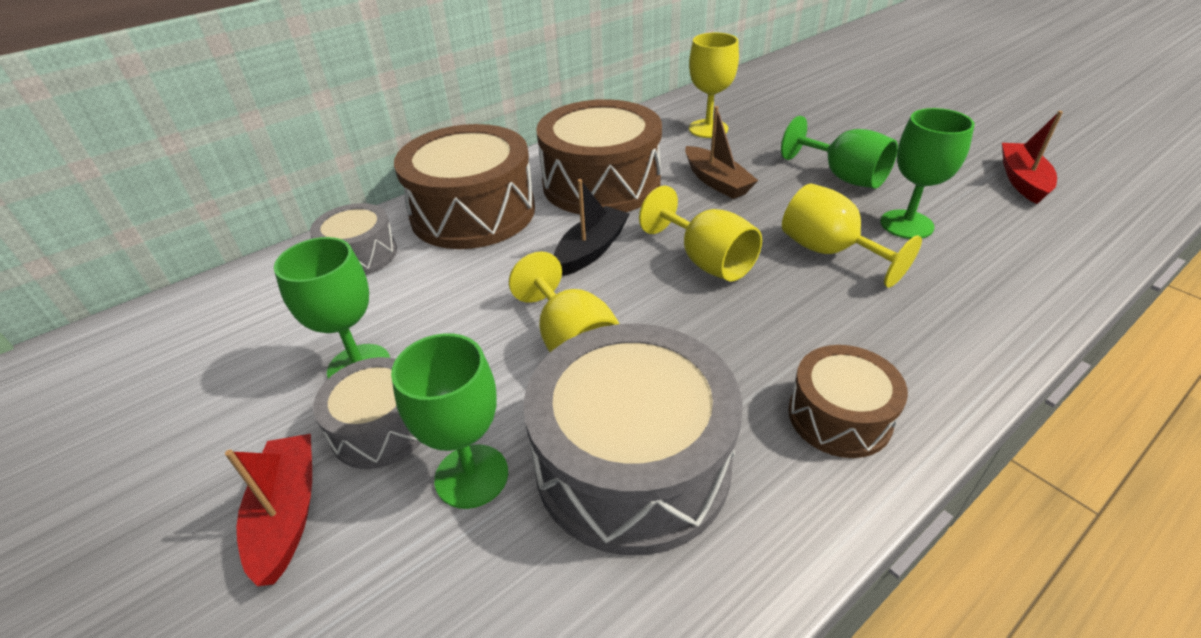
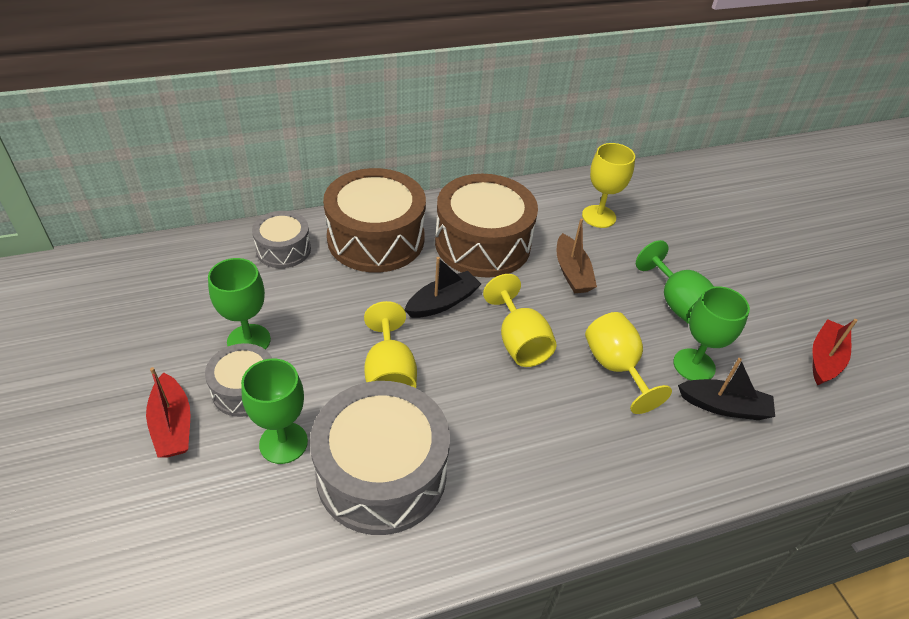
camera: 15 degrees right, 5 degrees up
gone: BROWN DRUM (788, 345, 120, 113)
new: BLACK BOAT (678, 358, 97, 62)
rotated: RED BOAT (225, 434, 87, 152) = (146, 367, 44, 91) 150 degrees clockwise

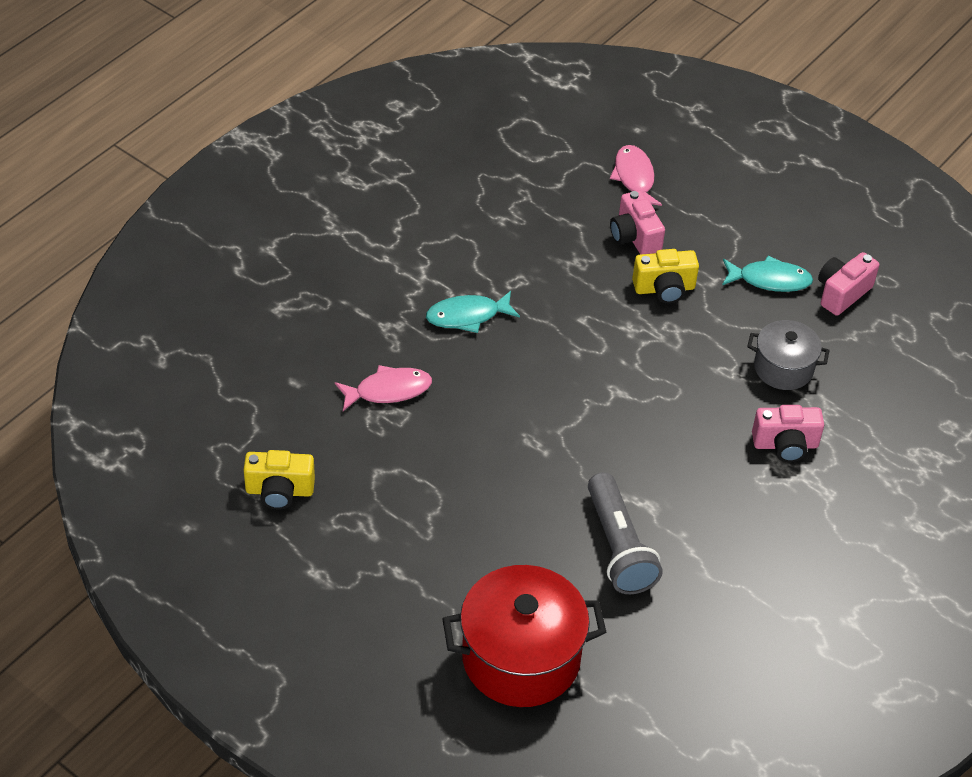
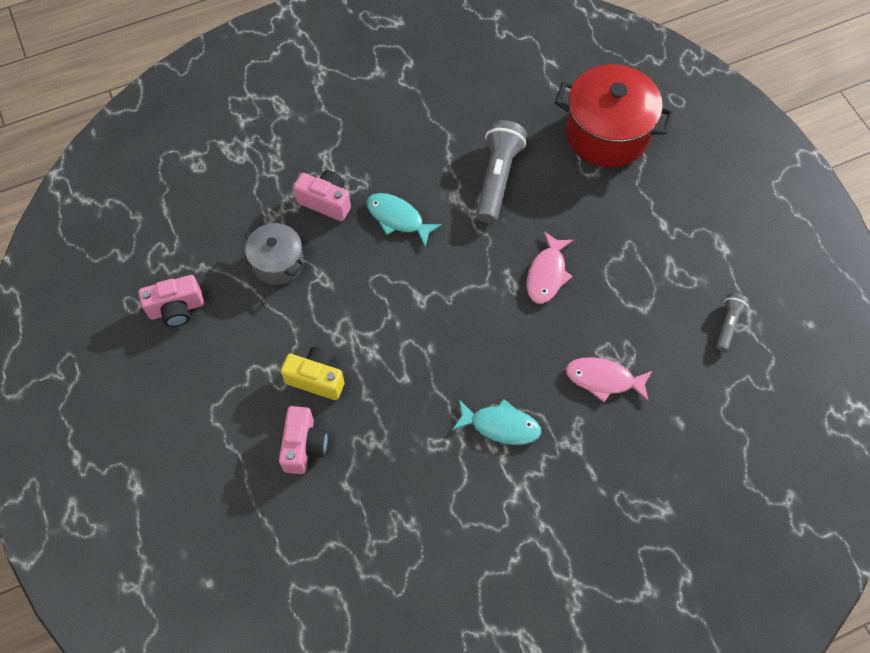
camera: 150 degrees left, 15 degrees up
shifted: PINK FISH (610, 145, 52, 61) to (527, 232, 46, 72); TURQUOISE FISH (722, 255, 91, 37) to (366, 193, 76, 54)
swapped: YELLOW CAMERA (244, 450, 71, 60) to GREY FLASHLIGHT (716, 293, 33, 59)

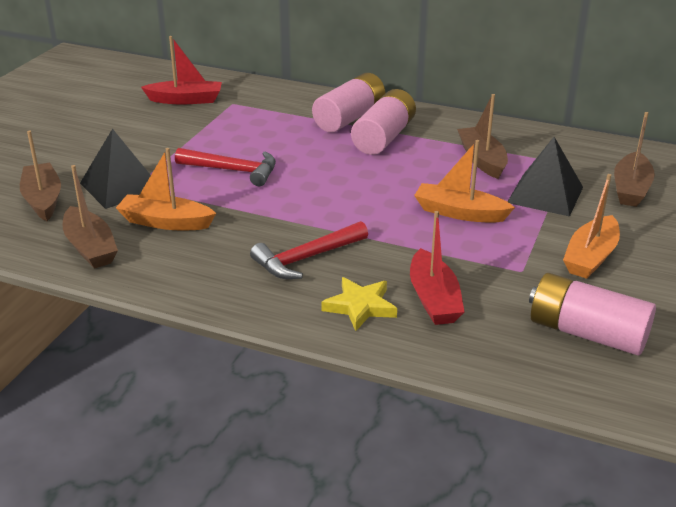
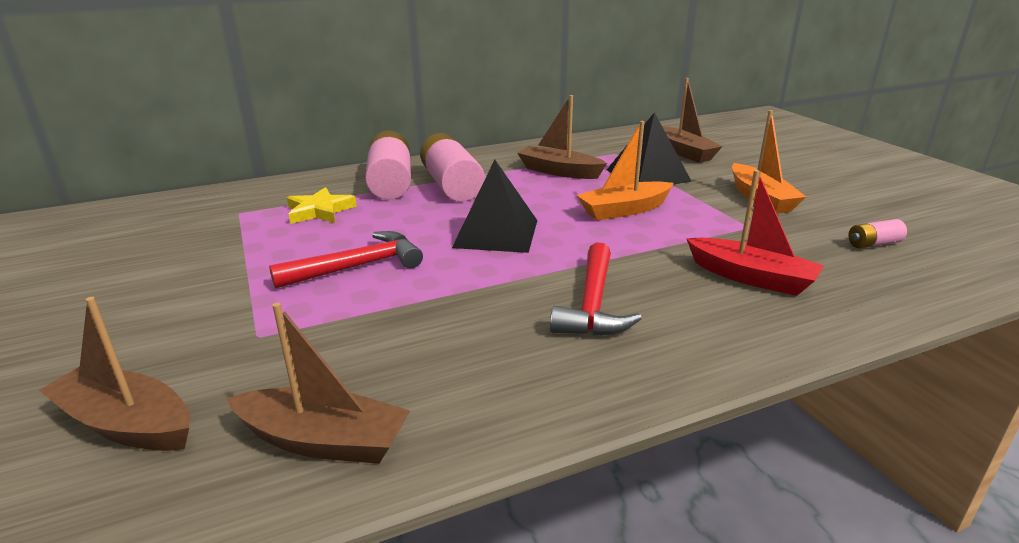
camera: 45 degrees left, 5 degrees down
gone: RED BOAT (141, 36, 81, 69); ORANGE BOAT (116, 148, 100, 82)
shifted: BLACK PYRAMID (80, 128, 71, 81) to (452, 160, 85, 93); YELLOW STAR (321, 277, 76, 54) to (287, 187, 70, 37)
scaled: PINK BATTERY (529, 273, 127, 82) = (848, 219, 59, 29) x0.45

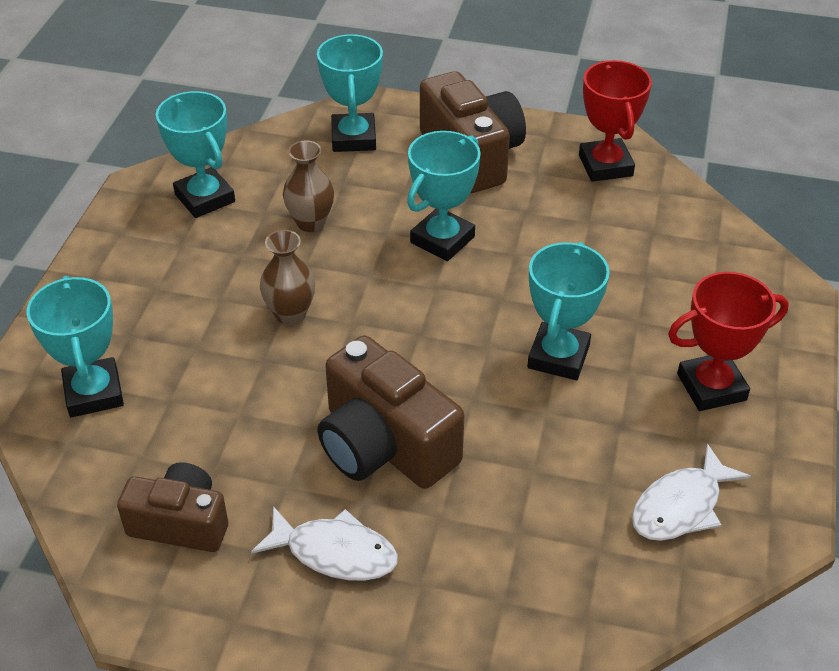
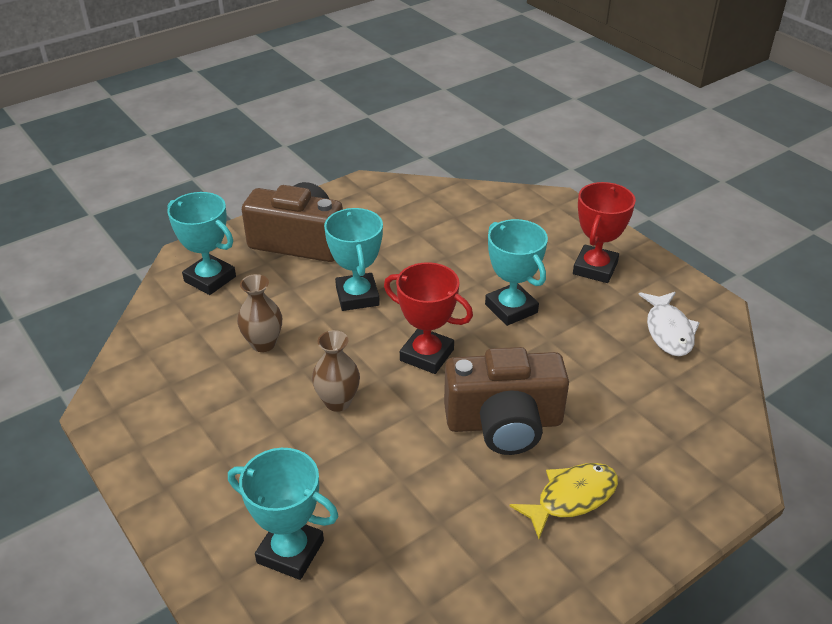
camera: 50 degrees left, 5 degrees down
gone: TURQUOISE TROPHY (156, 91, 79, 127); BROWN CAMERA (117, 462, 111, 90)
shifted: RED TROPHY (579, 60, 73, 122) to (384, 262, 89, 112)
repainted: WHITE FISH (251, 506, 147, 75) to YELLOW FISH (510, 463, 108, 76)

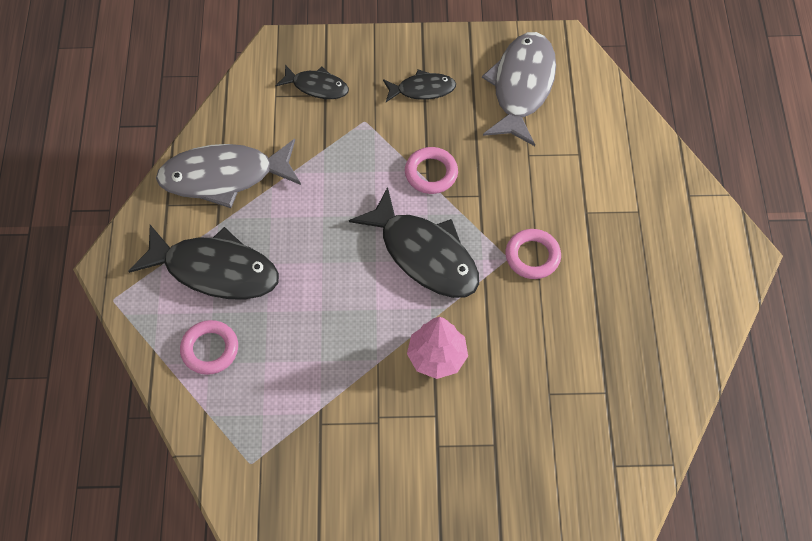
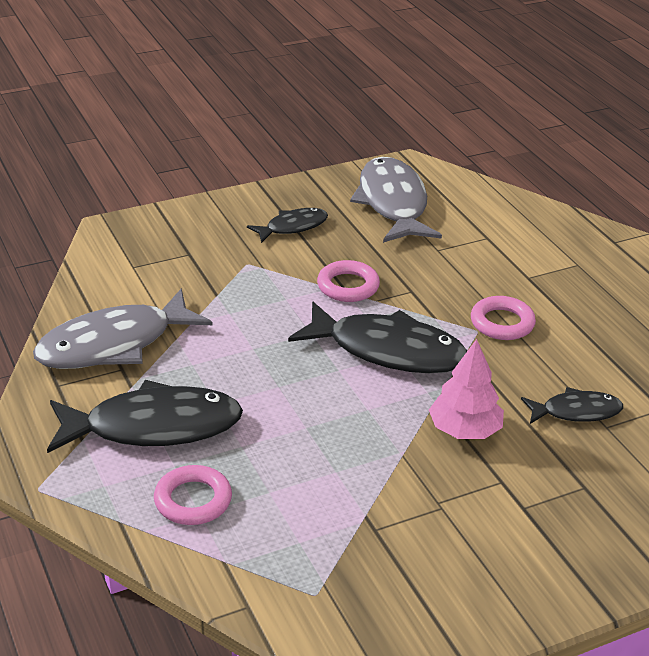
camera: 25 degrees left, 25 degrees down
shifted: BLACK FISH (276, 65, 73, 34) to (521, 387, 102, 37)

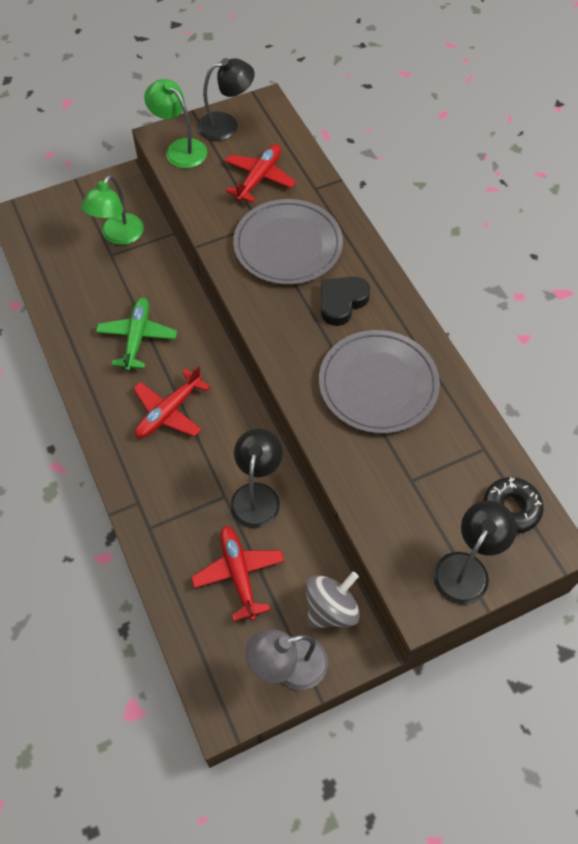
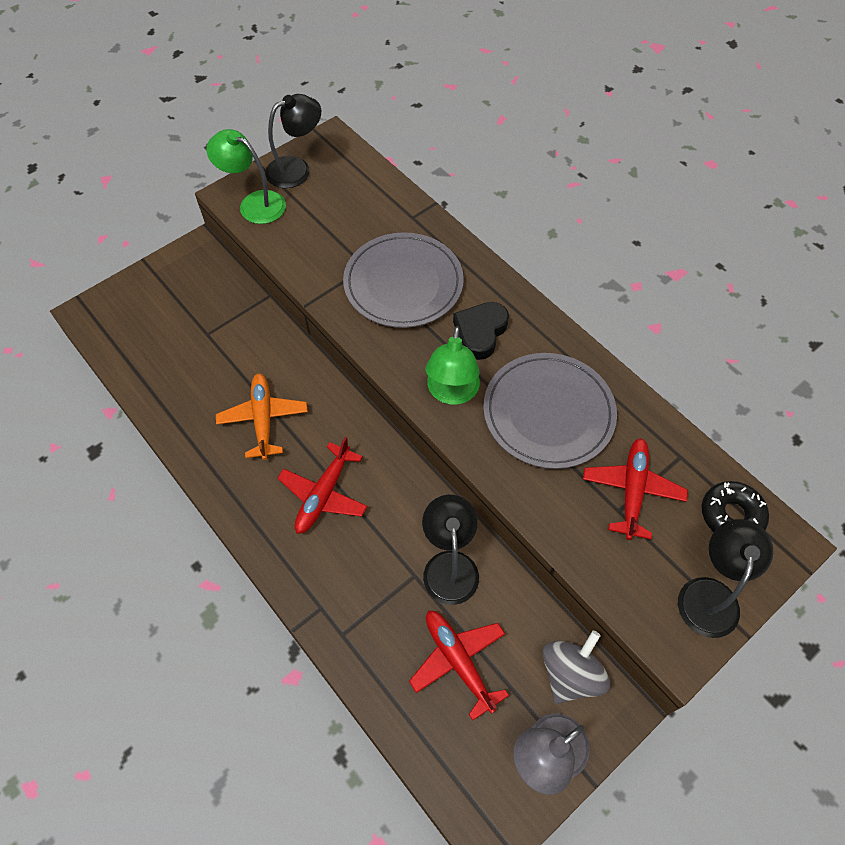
camera: 15 degrees left, 0 degrees up
shifted: RED PLANE (225, 144, 71, 59) to (583, 438, 105, 102); GREEN LAMP (81, 175, 63, 70) to (426, 326, 54, 79)
repainted: GREEN PLANE (96, 298, 81, 73) to ORANGE PLANE (216, 374, 92, 86)

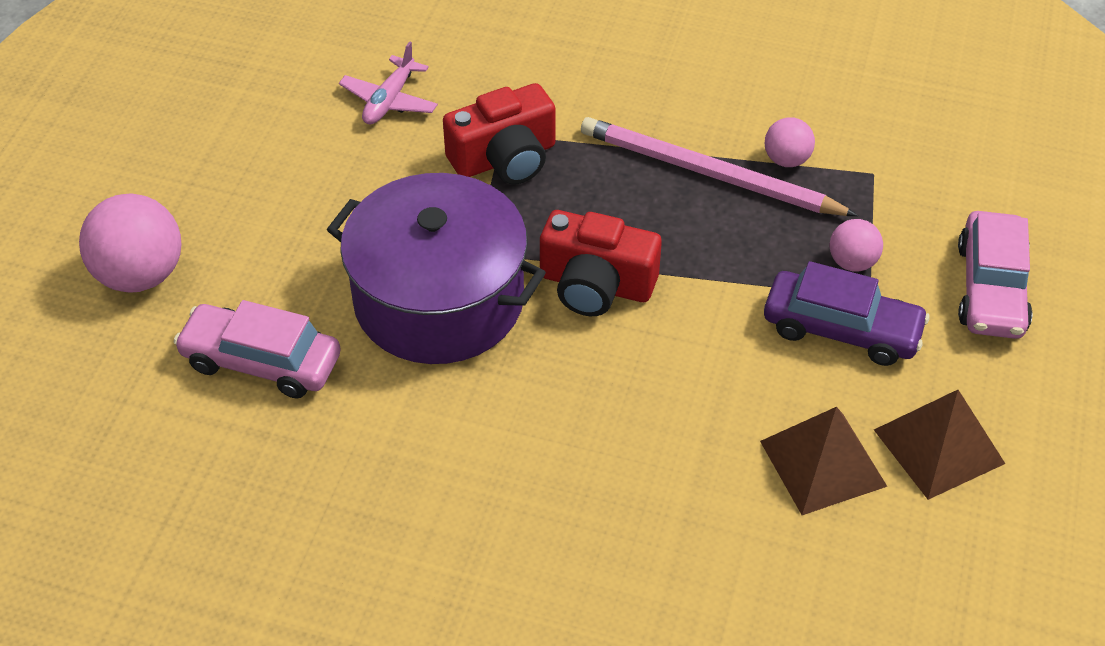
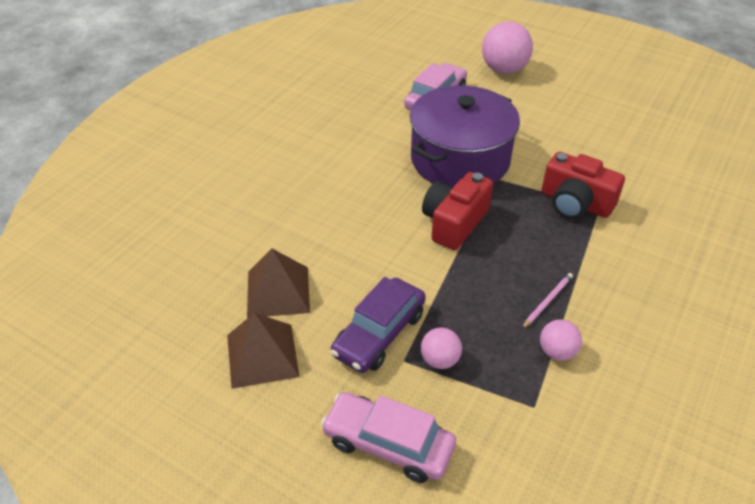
camera: 105 degrees right, 5 degrees down
gone: PINK PLANE (339, 41, 99, 84)
rotated: RED CAMERA (443, 83, 113, 102) = (542, 152, 83, 67) 45 degrees counterclockwise
scaled: PINK PENCIL (581, 117, 277, 99) = (522, 273, 51, 56) x0.42

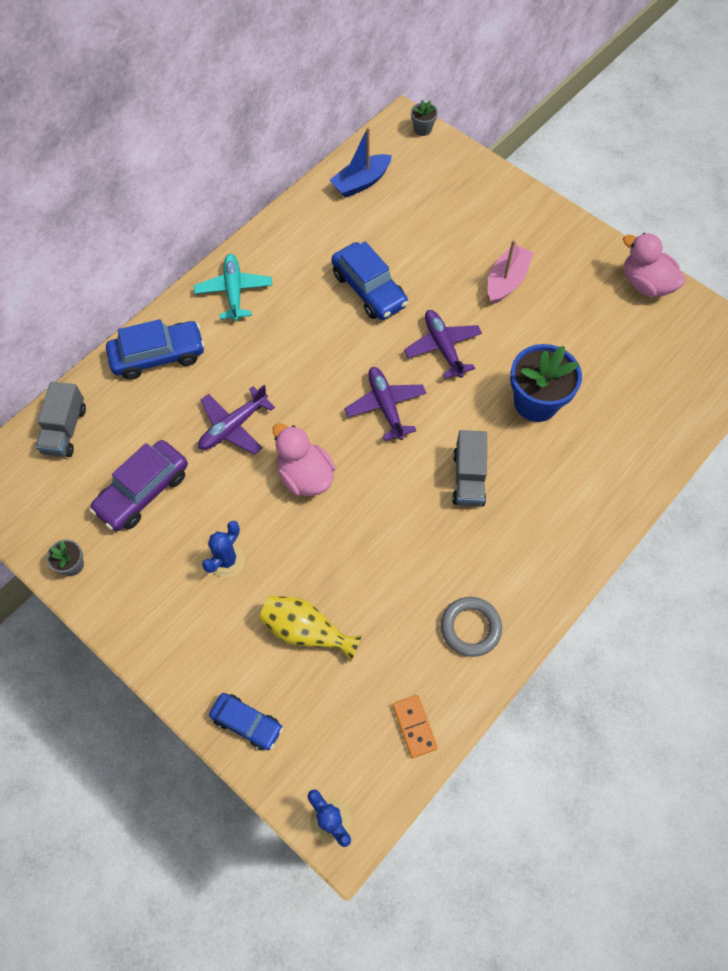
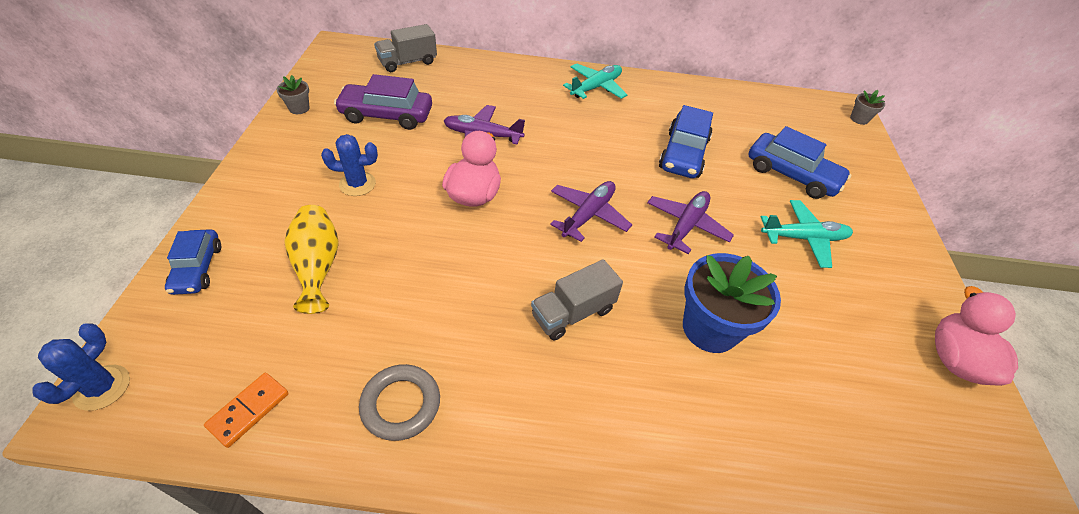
camera: 50 degrees right, 15 degrees down
gone: BLUE BOAT (330, 127, 62, 71)
shifted: BLUE CAR (106, 319, 99, 61) to (749, 126, 103, 73)
swapped: PINK BOAT (487, 239, 46, 65) to TURQUOISE PLANE (761, 200, 92, 68)

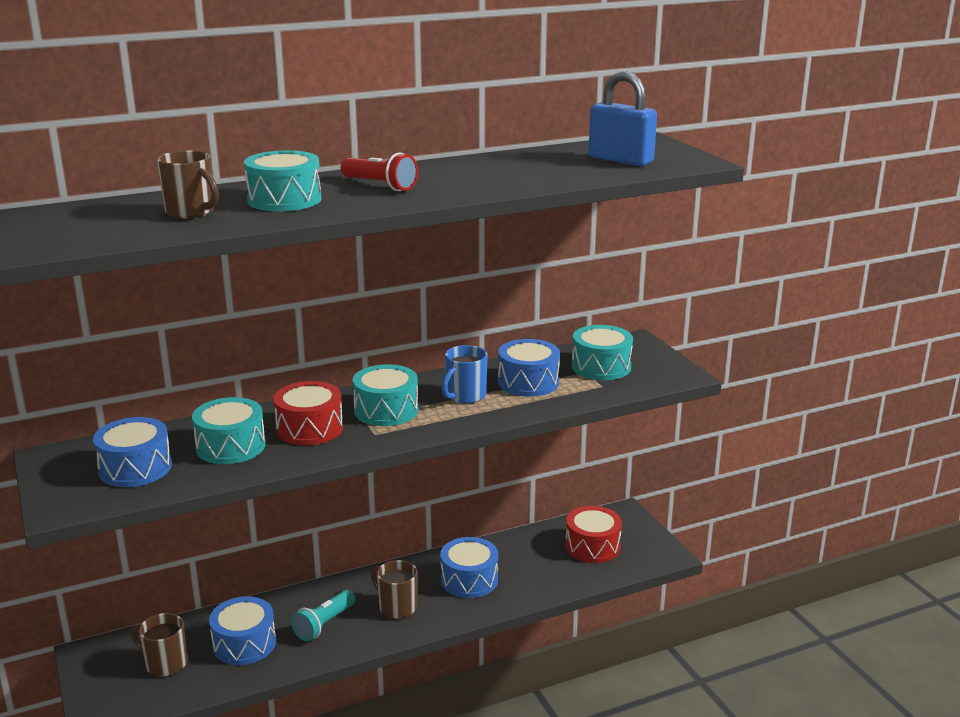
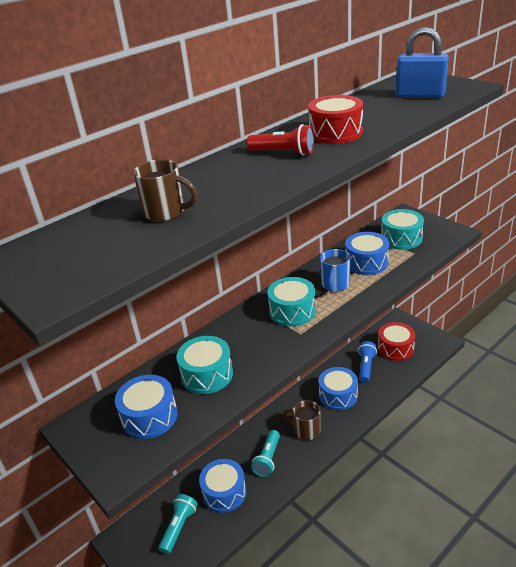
camera: 15 degrees left, 10 degrees up
gone: TURQUOISE DRUM (244, 150, 78, 61)
new: BLUE FLASHLIGHT (358, 341, 19, 42)
shifted: RED DRUM (273, 381, 70, 64) to (308, 95, 55, 49)
swapped: BROWN MUG (131, 613, 57, 63) to TURQUOISE FLASHLIGHT (159, 494, 39, 60)

